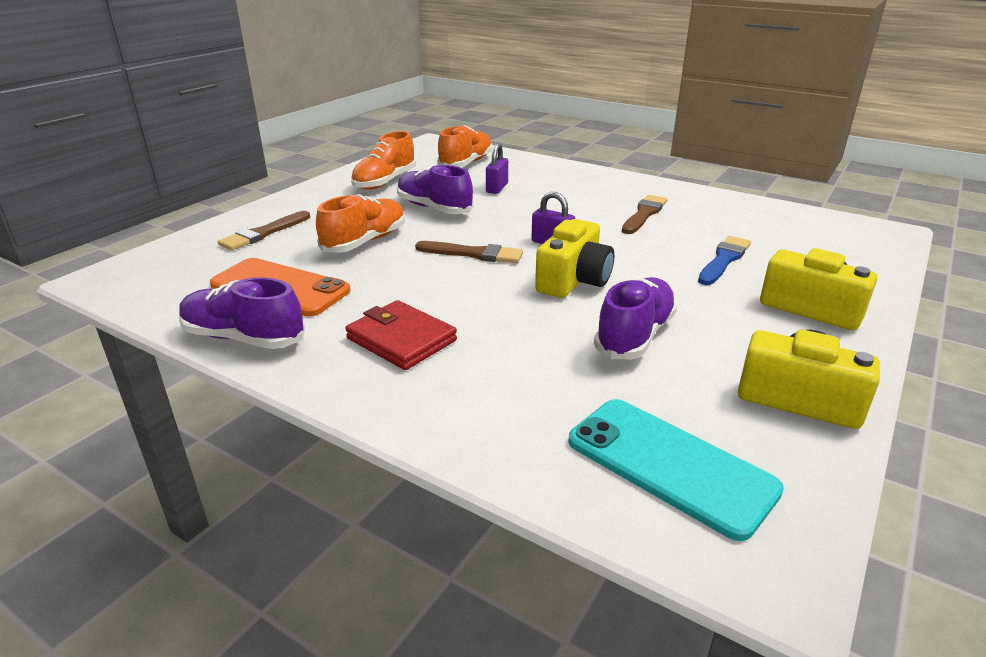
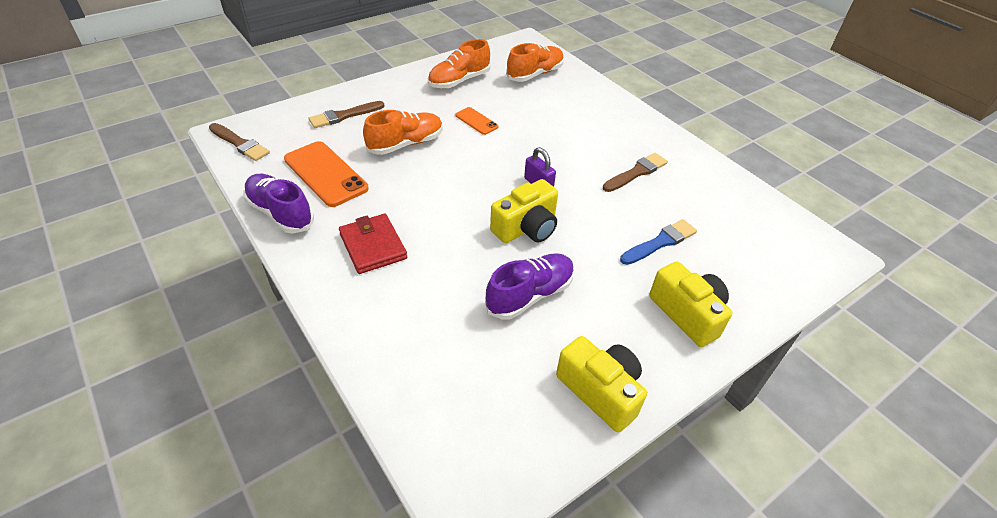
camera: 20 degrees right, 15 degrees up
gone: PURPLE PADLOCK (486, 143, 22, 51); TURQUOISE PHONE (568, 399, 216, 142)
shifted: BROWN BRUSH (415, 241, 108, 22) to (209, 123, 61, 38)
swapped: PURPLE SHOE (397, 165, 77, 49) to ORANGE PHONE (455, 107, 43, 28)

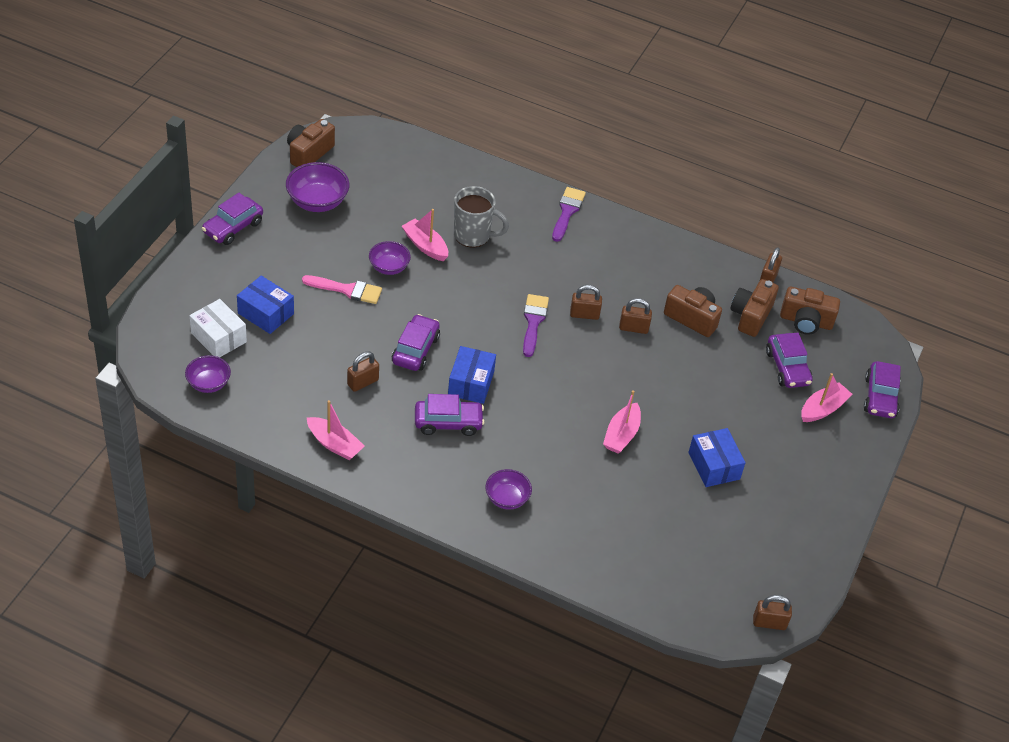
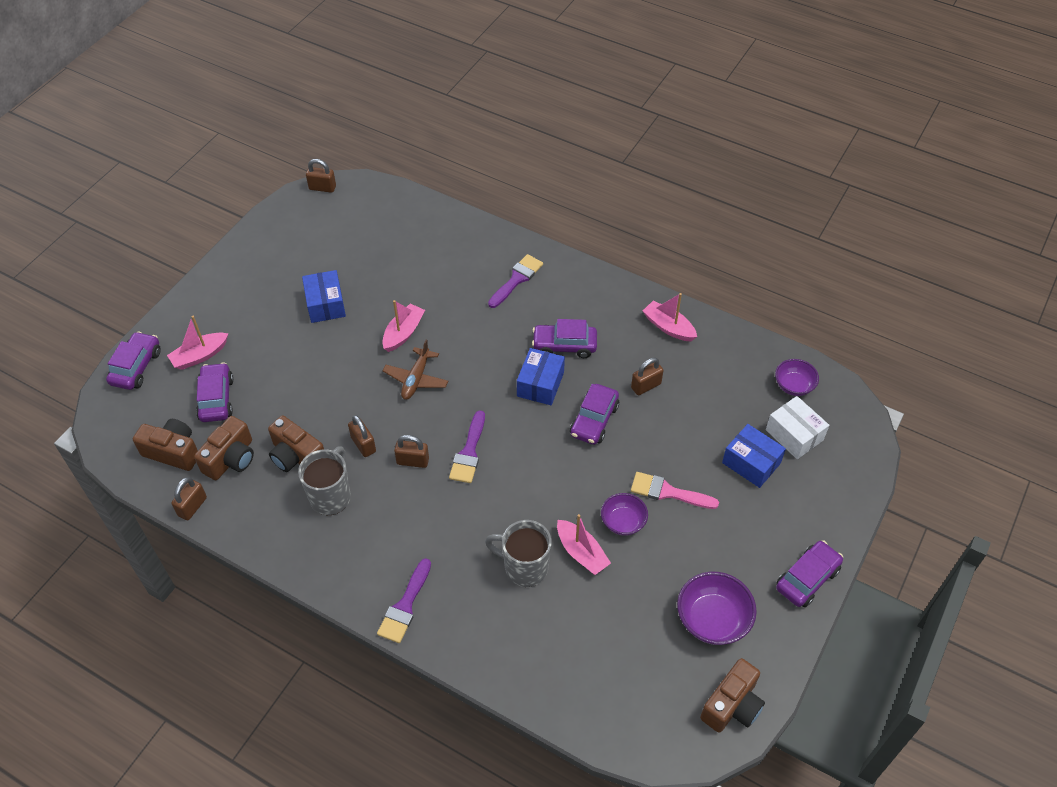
camera: 170 degrees left, 5 degrees up
new: BROWN PLANE (383, 340, 65, 60); GREY MUG (298, 446, 53, 69)
swapped: PURPLE BOWL (485, 469, 47, 41) to PURPLE BRUSH (488, 254, 55, 54)
rotated: BROWN PADLOCK (619, 298, 33, 36) = (348, 415, 28, 42) 45 degrees clockwise

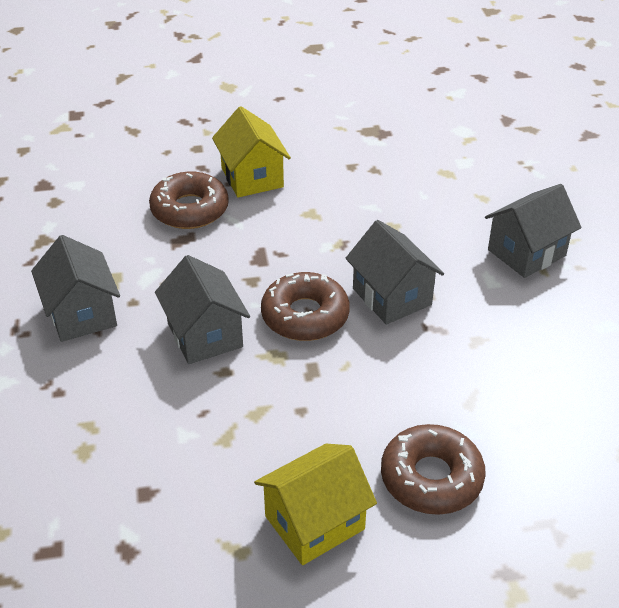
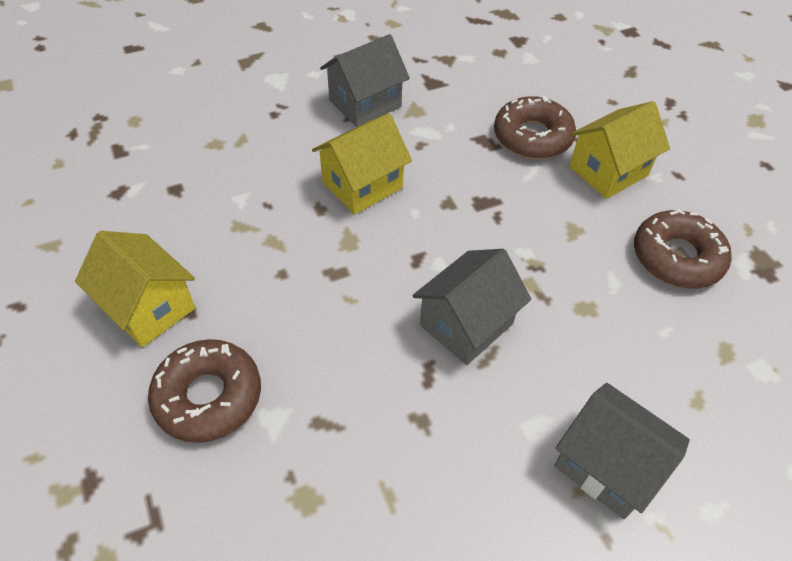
camera: 75 degrees right, 10 degrees up
shifted: BROWN DONUT (261, 272, 89, 69) to (634, 209, 98, 80)
repainted: GREY HOUSE (155, 255, 95, 109) to YELLOW HOUSE (312, 113, 100, 102)

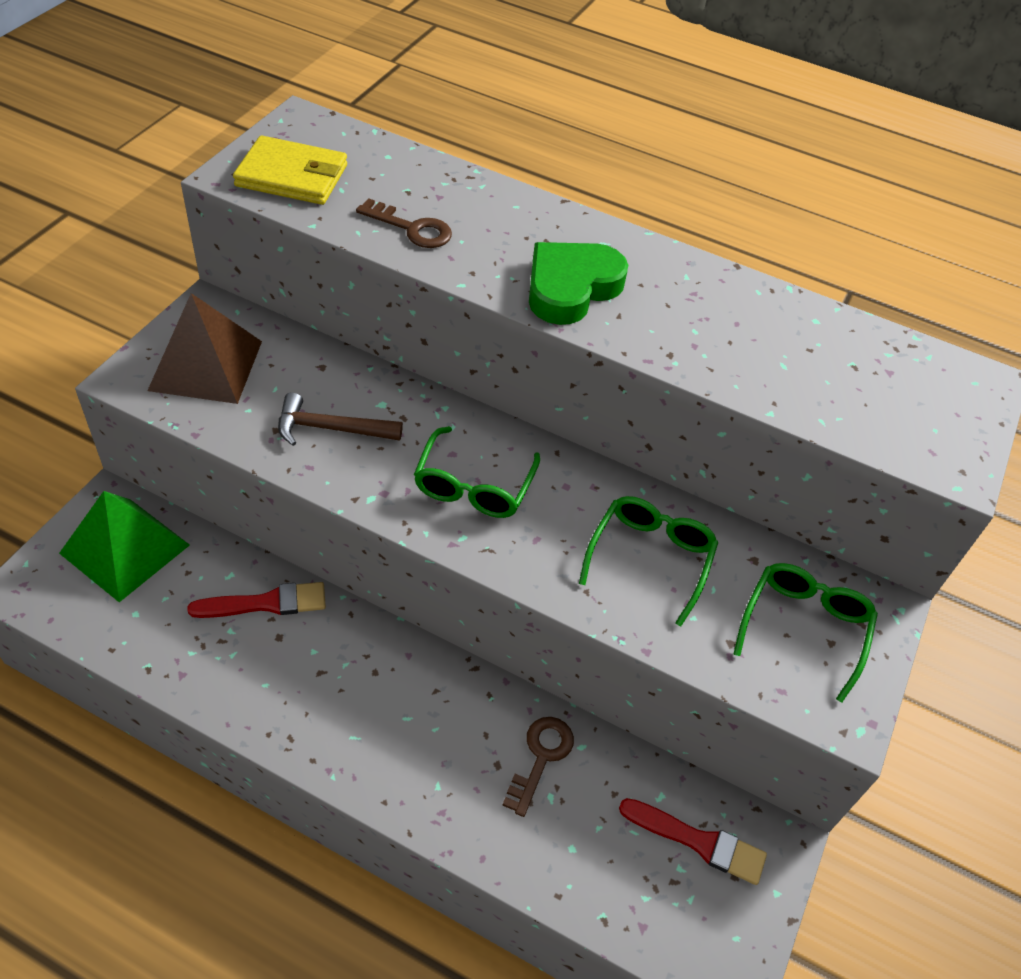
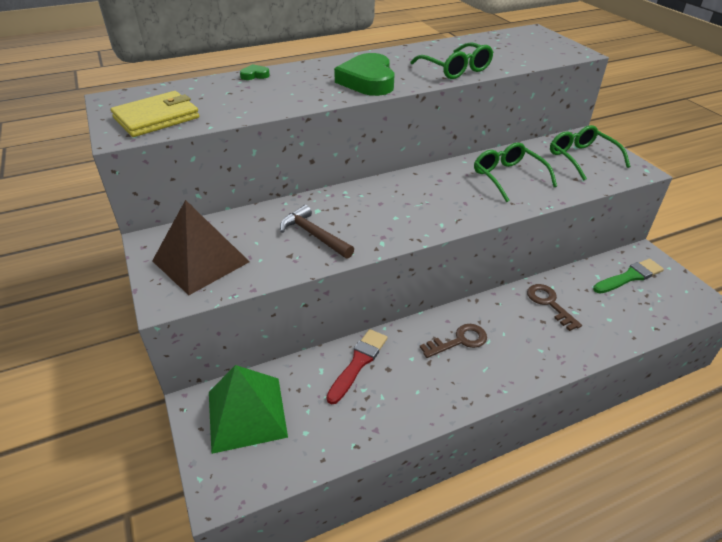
camera: 45 degrees left, 10 degrees down
new: GREEN HEART (240, 64, 30, 16)
shifted: BROWN KEY (356, 198, 96, 50) to (420, 324, 67, 34); GREEN GLASSES (414, 426, 126, 92) to (411, 42, 82, 37)
repainted: RED BRUSH (619, 798, 148, 87) to GREEN BRUSH (593, 259, 71, 34)
rotated: BROWN HAMMER (278, 392, 125, 54) = (280, 205, 74, 54) 90 degrees clockwise

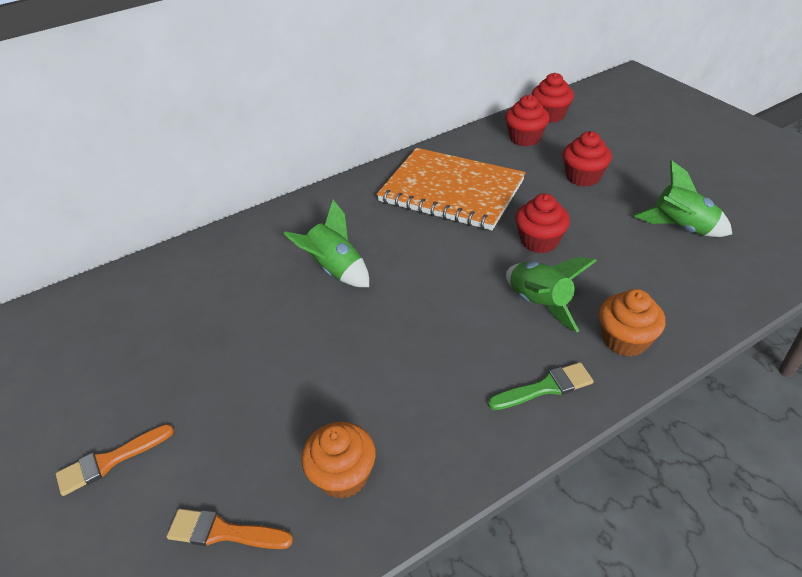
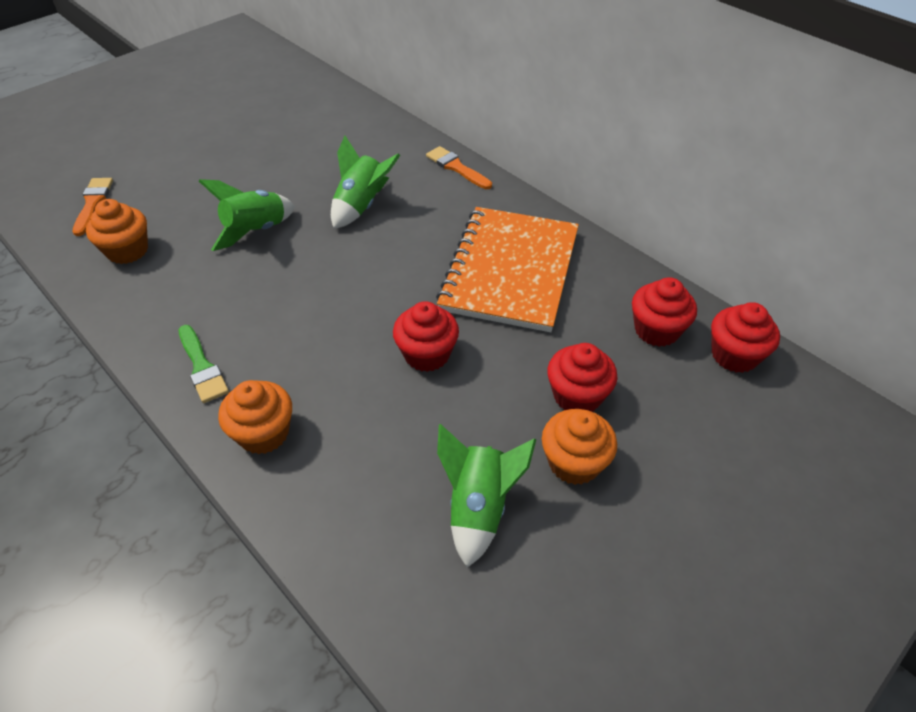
camera: 75 degrees right, 5 degrees up
new: ORANGE CUPCAKE (542, 409, 75, 76)
shifted: GREEN ROCKET (506, 257, 90, 76) to (199, 179, 96, 72); ORANGE BRUSH (56, 424, 118, 72) to (426, 146, 66, 43)

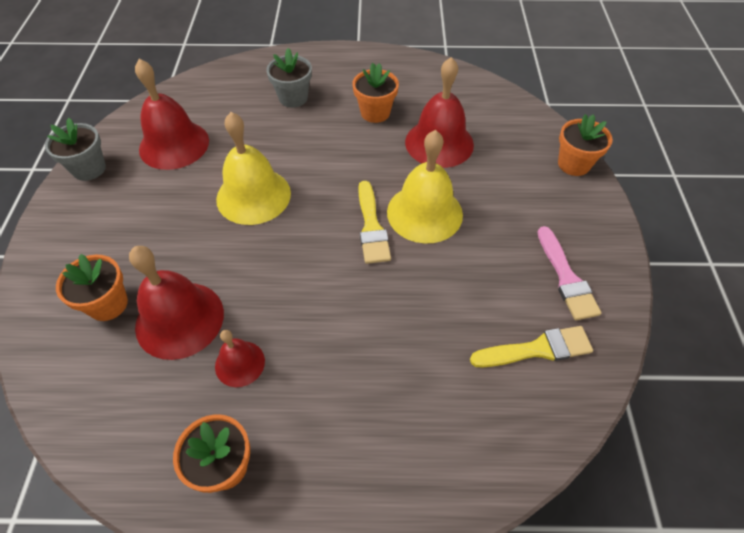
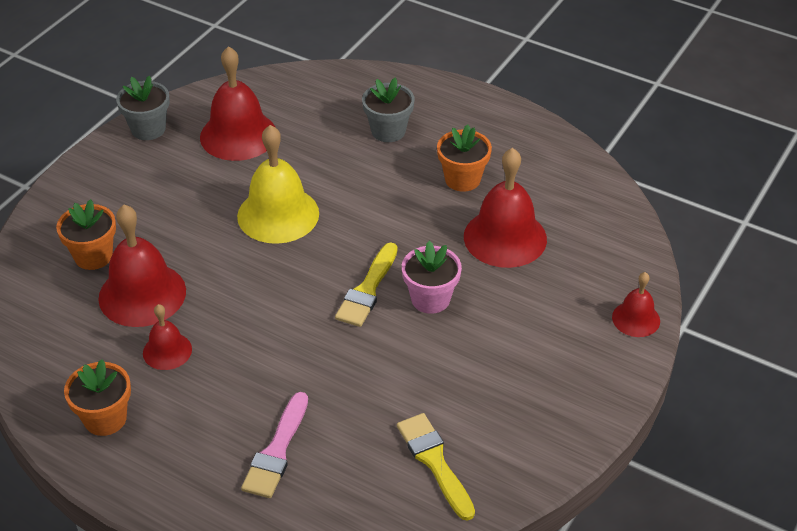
camera: 30 degrees right, 10 degrees down
shifted: PINK BRUSH (537, 226, 64, 94) to (241, 392, 67, 106)
swapped: ORANGE FLOWER POT (558, 114, 55, 62) to RED BELL (612, 272, 48, 65); YELLOW BELL (387, 130, 76, 114) to PINK FLOWER POT (402, 241, 60, 73)
rotated: YELLOW BRUSH (470, 326, 123, 42) = (397, 413, 78, 108) 135 degrees counterclockwise

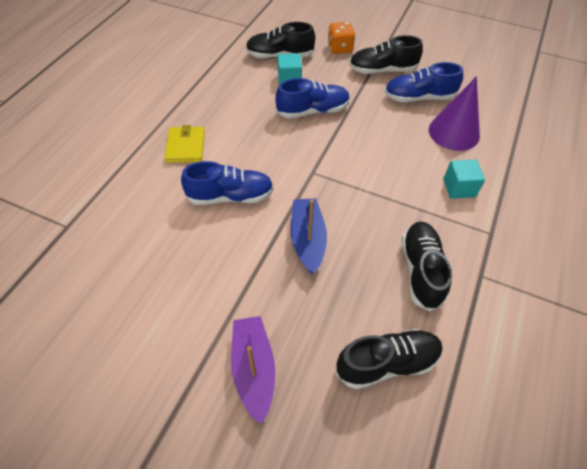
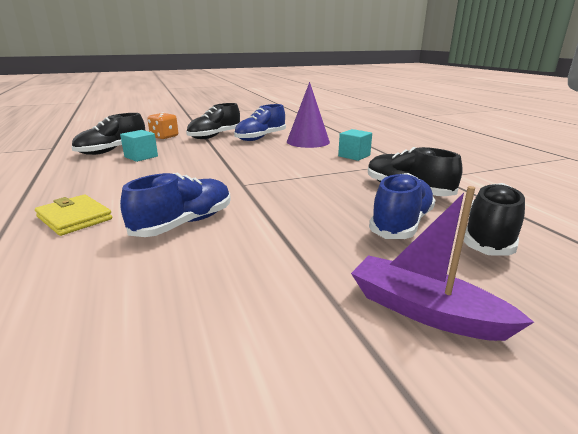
camera: 45 degrees left, 30 degrees down
gone: BLUE BOAT (291, 198, 36, 76)
shifted: BLUE SHOE (275, 78, 75, 41) to (369, 173, 66, 66)

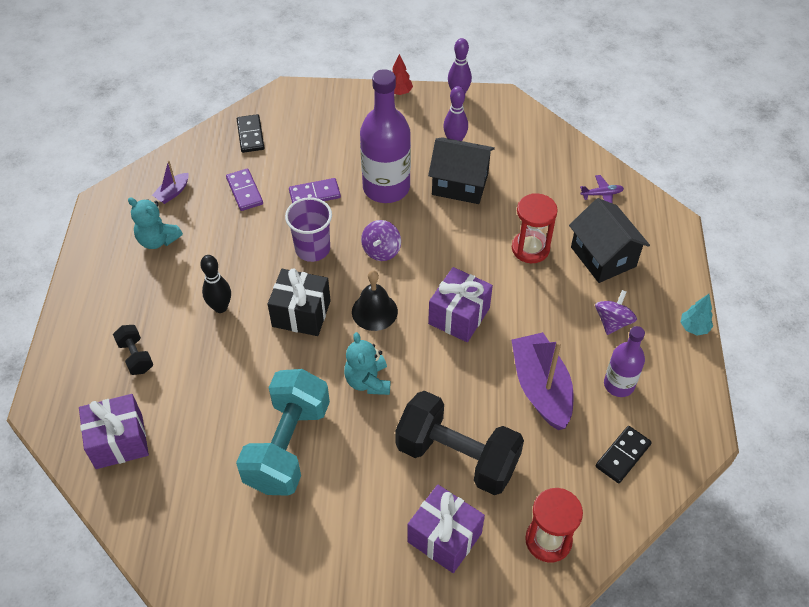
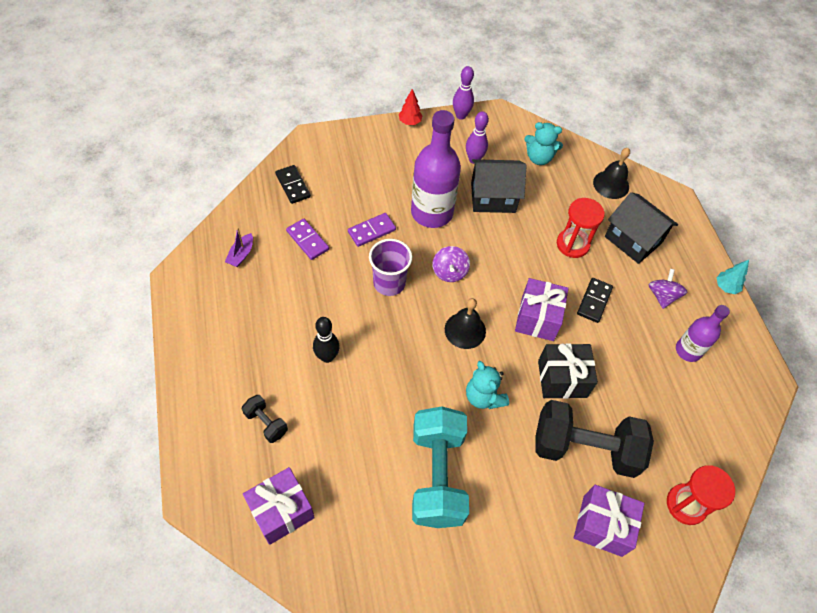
camera: 20 degrees left, 5 degrees up
gone: PURPLE BOAT (511, 332, 63, 98)
shifted: TURQUOISE TEDDY BEAR (128, 198, 55, 51) to (524, 122, 39, 43); BLACK GIFT (268, 268, 63, 68) to (538, 344, 60, 55); BLACK DOMINO (596, 426, 56, 57) to (577, 278, 36, 45)
swapped: PURPLE PLANE (580, 175, 44, 28) to BLACK BELL (593, 148, 37, 51)

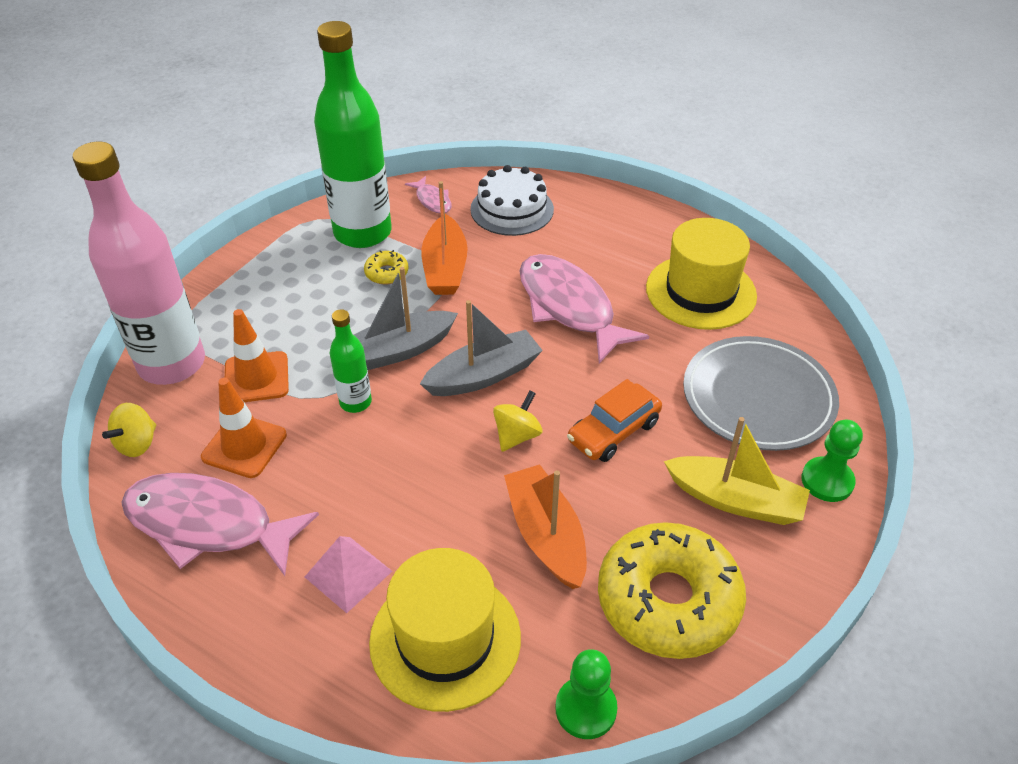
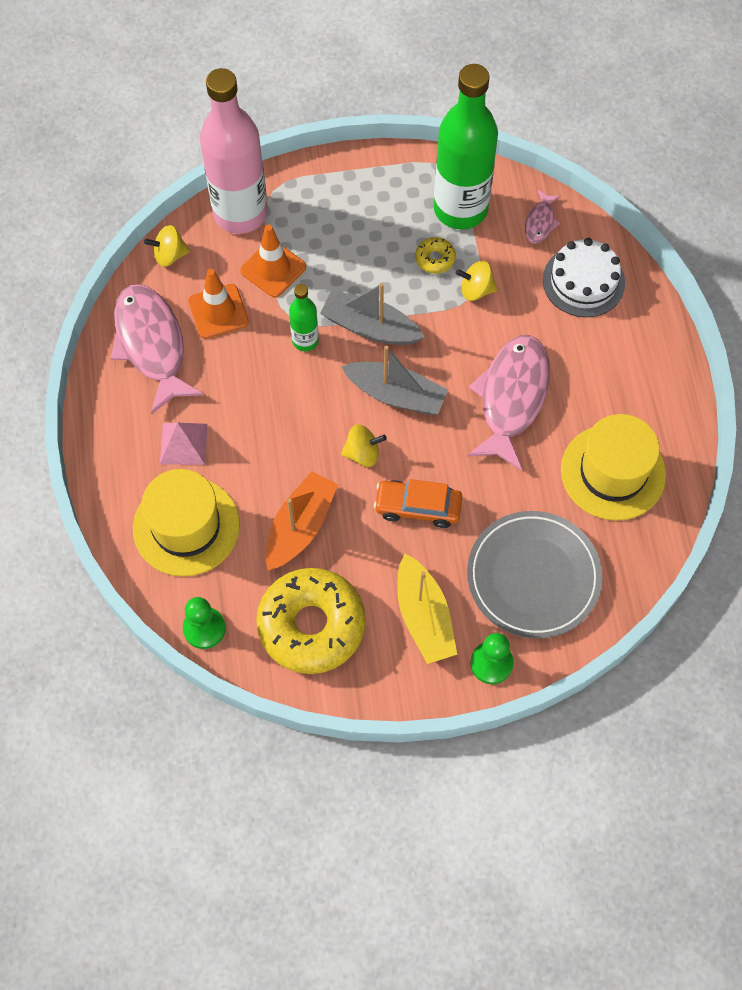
camera: 50 degrees right, 20 degrees up
swapped: ORANGE BOAT (421, 181, 47, 114) to YELLOW SPINNING TOP (456, 261, 41, 40)

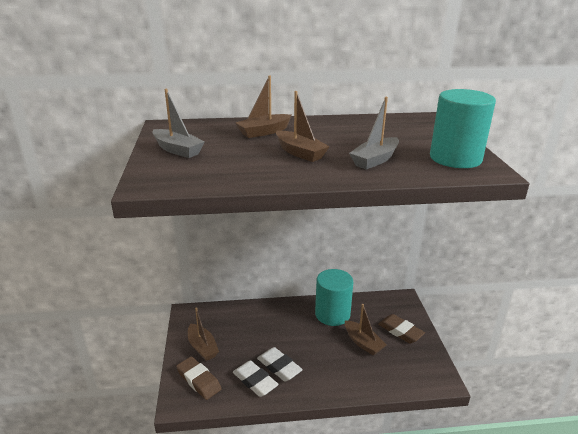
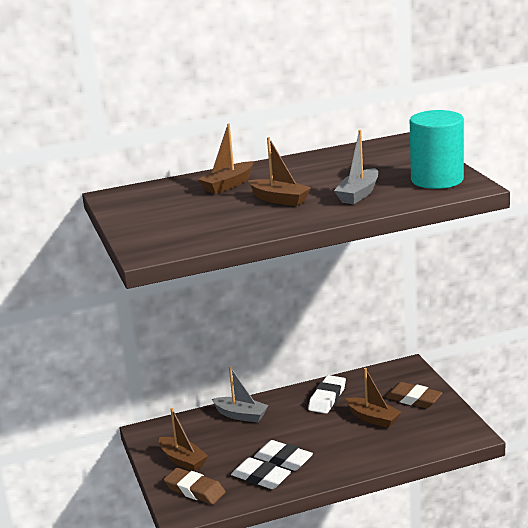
camera: 10 degrees left, 5 degrees down
shifted: GREY BOAT (152, 89, 53, 69) to (212, 366, 57, 56)
swapped: TURQUOISE CYLINDER (315, 269, 38, 57) to WHITE ERASER (308, 375, 38, 39)

